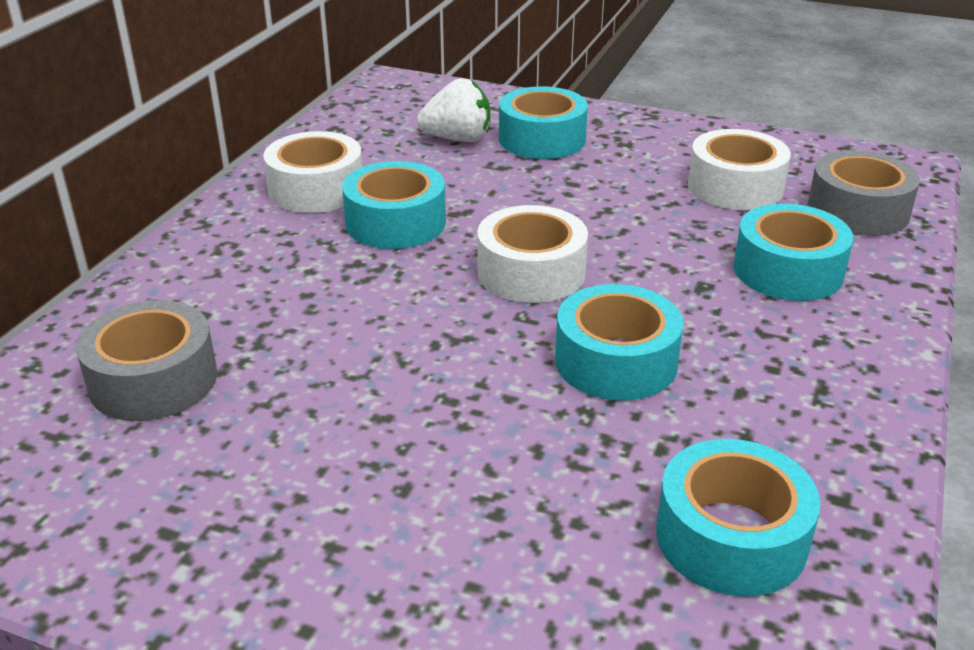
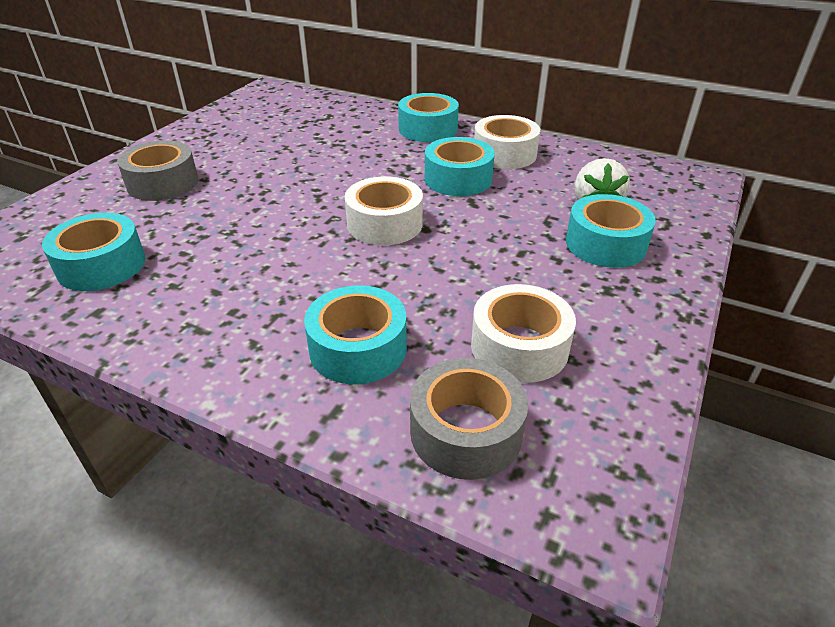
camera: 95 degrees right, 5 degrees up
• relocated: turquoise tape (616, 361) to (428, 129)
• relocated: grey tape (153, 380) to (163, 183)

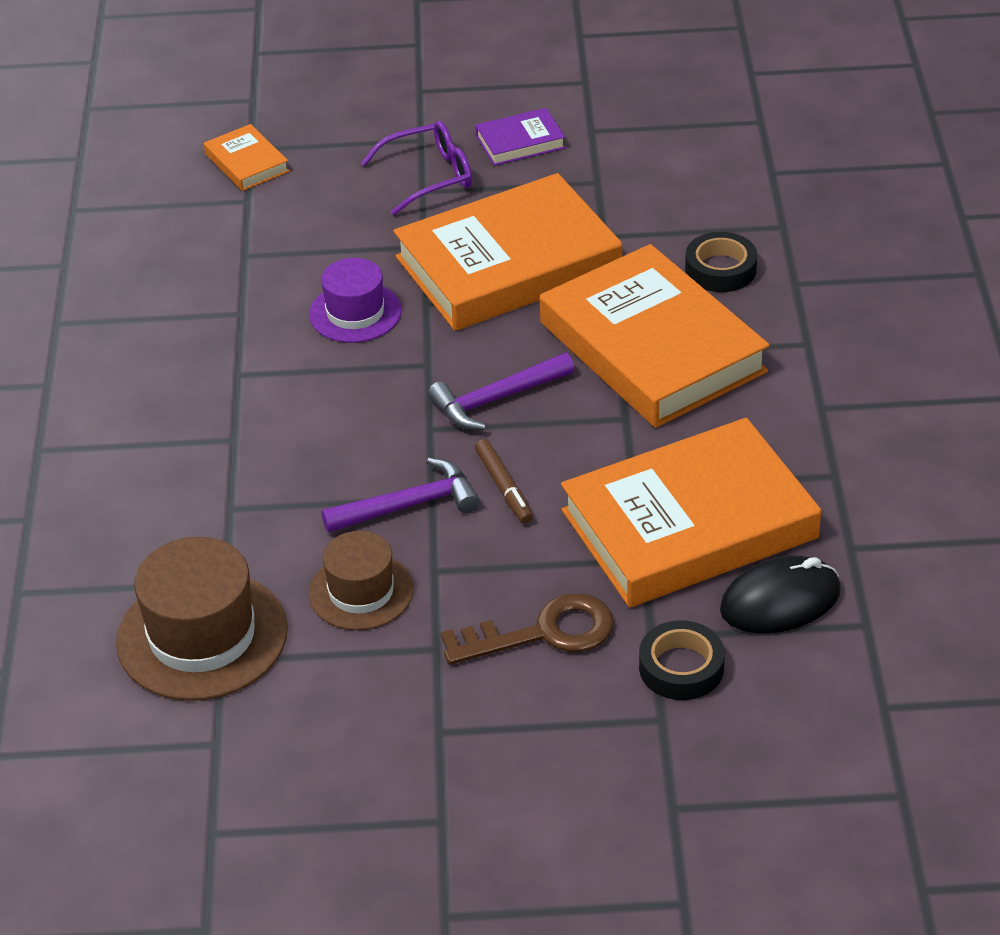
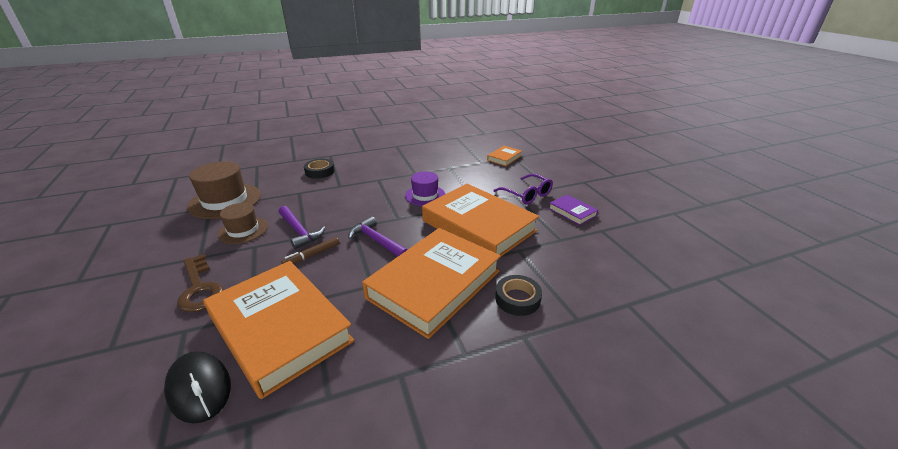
camera: 70 degrees right, 10 degrees down
• relocated: black tape (681, 667) to (320, 171)

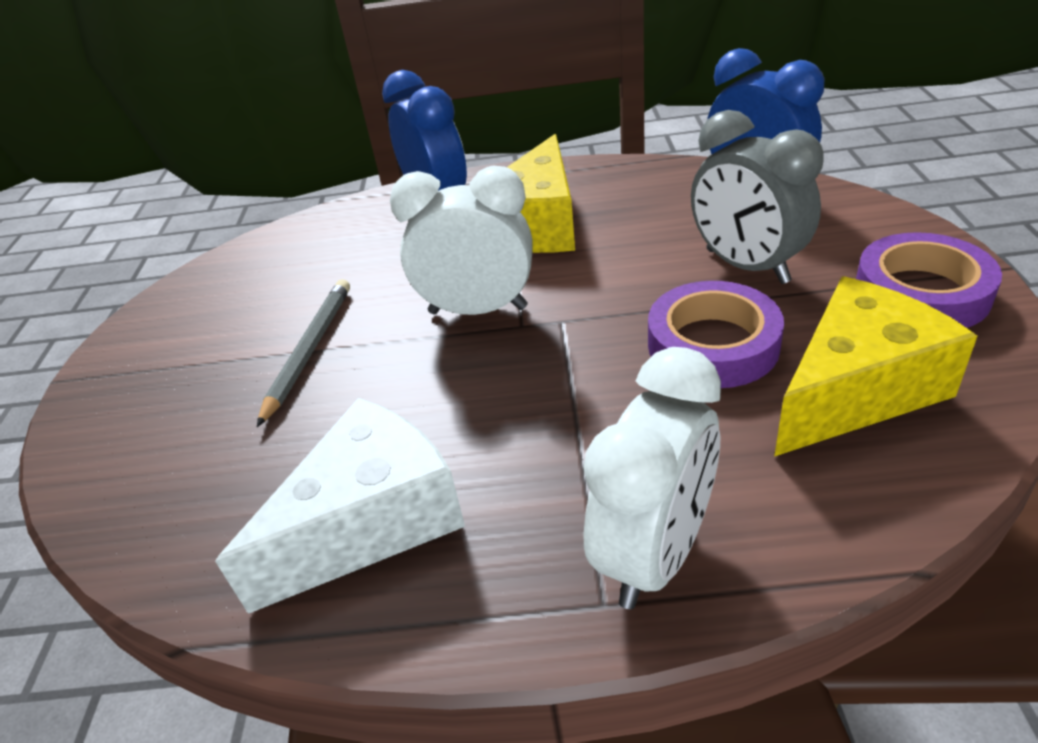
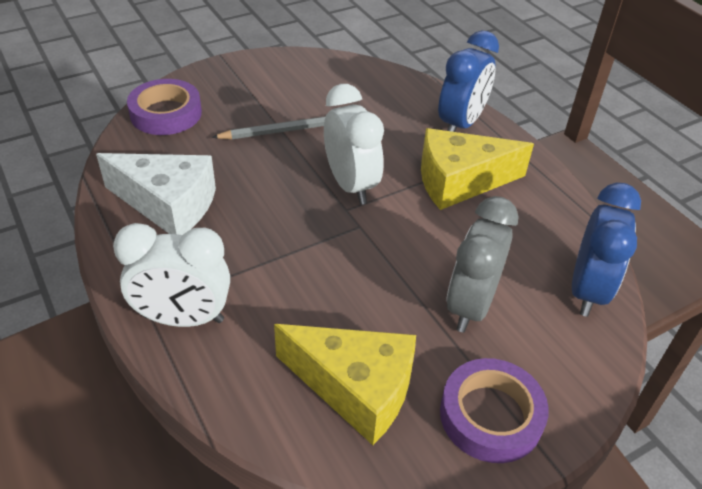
camera: 55 degrees right, 5 degrees up
• relocated: purple tape (713, 344) to (166, 113)

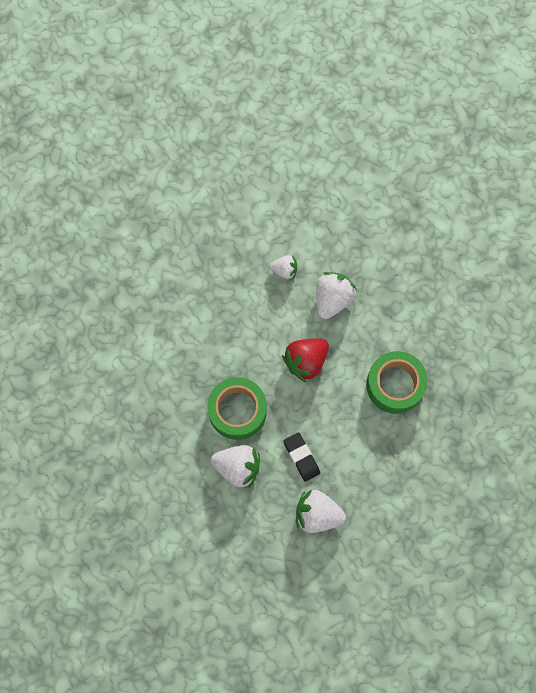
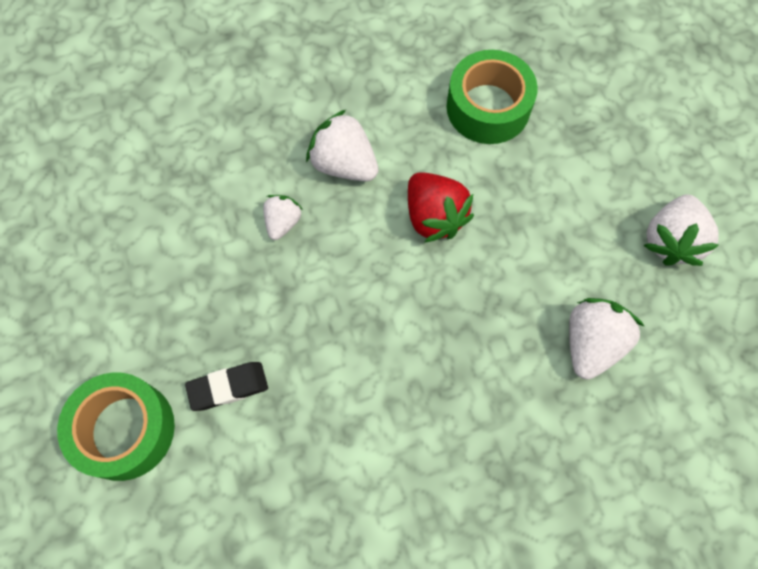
camera: 80 degrees left, 5 degrees down
• relocated: green tape (237, 411) to (125, 430)
• relocated: black eraser (301, 457) to (228, 387)

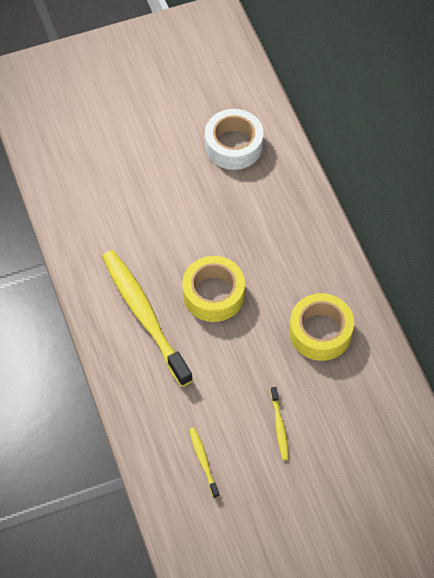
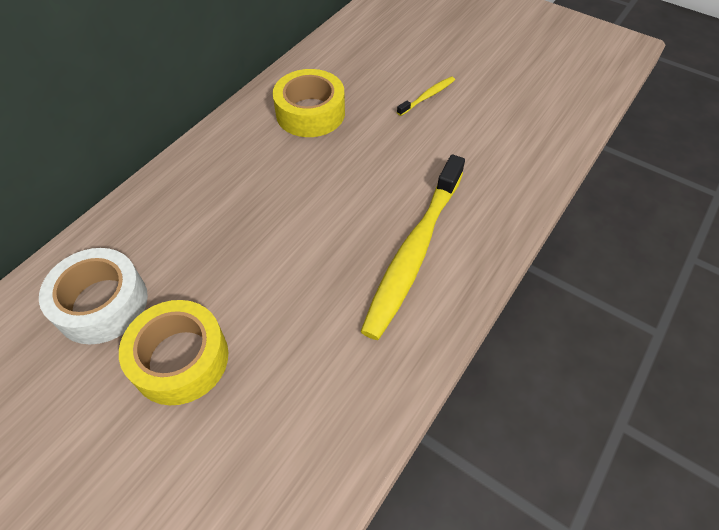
camera: 125 degrees left, 5 degrees down
• relocated: yellow tape (213, 294) to (180, 359)
• missing: yellow toothbrush (203, 461)

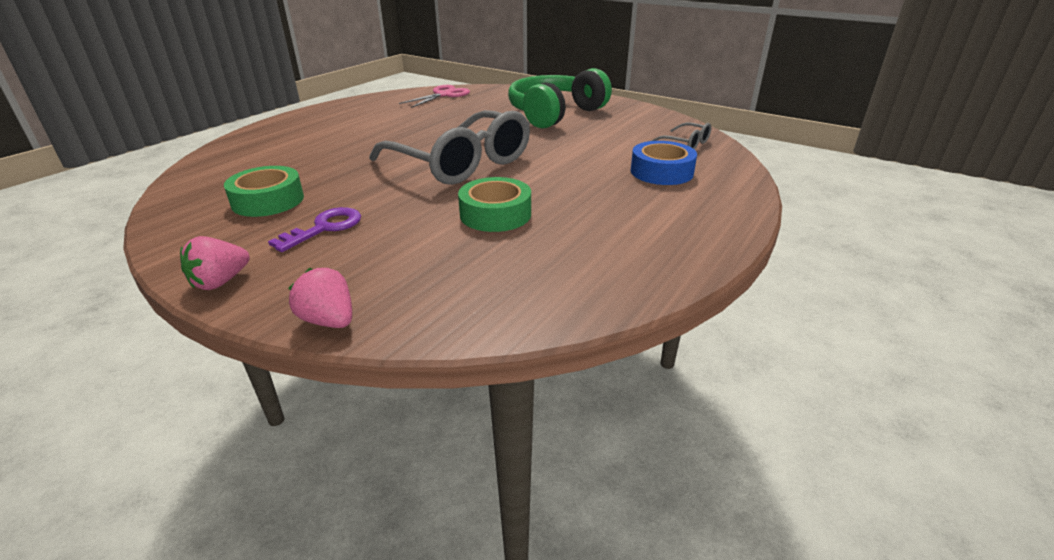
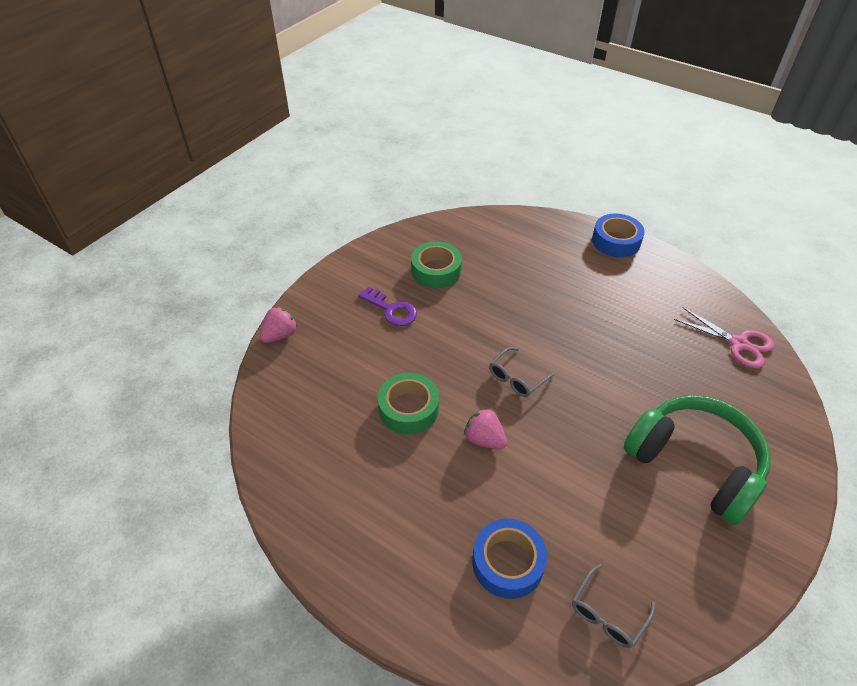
camera: 90 degrees right, 15 degrees up
• size: grey glasses (462, 163) = (517, 378) x0.42
• relocated: pink strawberry (220, 282) to (484, 439)
• appeared: blue tape (616, 241)

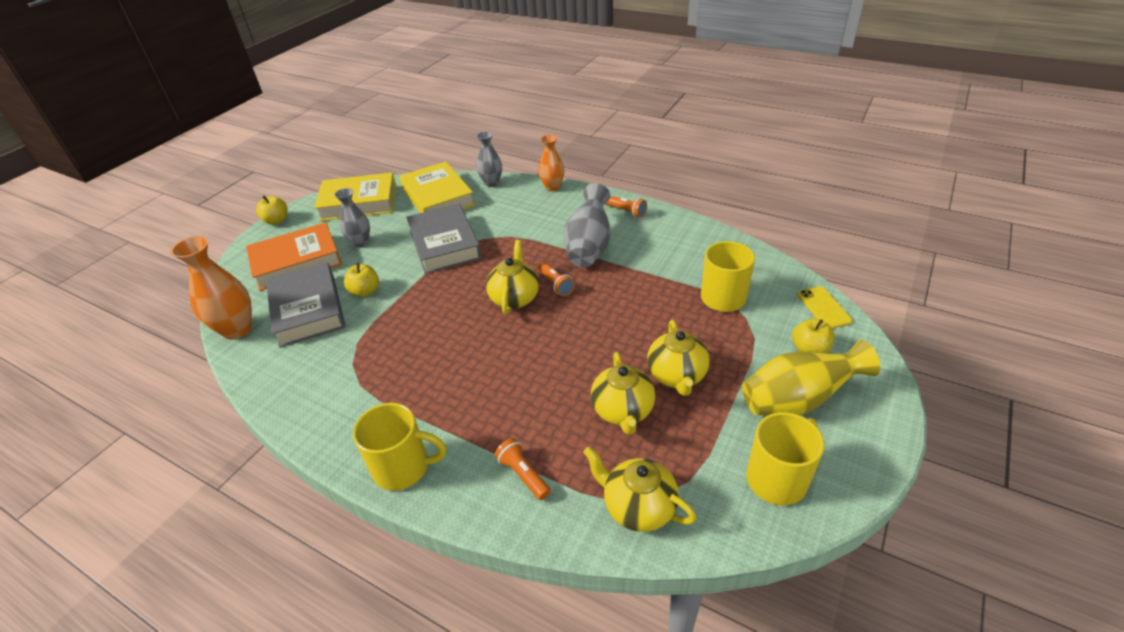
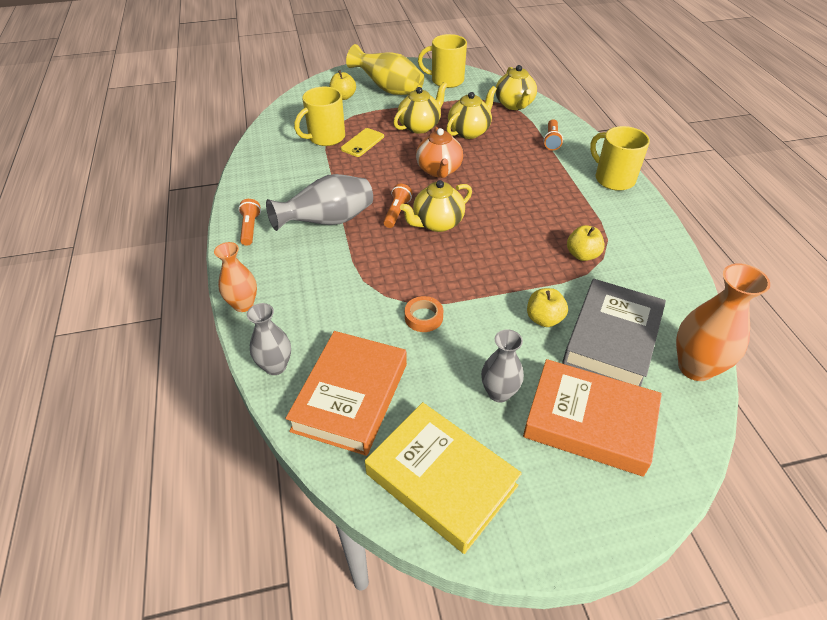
camera: 135 degrees left, 5 degrees up
• colour: yellow book (438, 197) to orange book (350, 396)
• relocated: yellow apple (276, 221) to (582, 255)
• exchanged: grey book (444, 244) to orange tape (423, 317)
• relocated: yellow phone (823, 308) to (362, 143)
• appeared: orange teapot (439, 170)

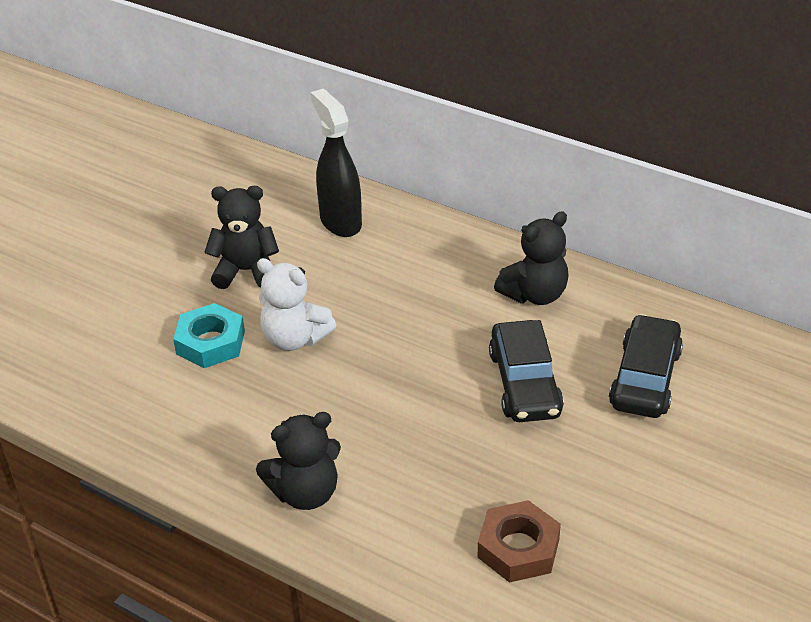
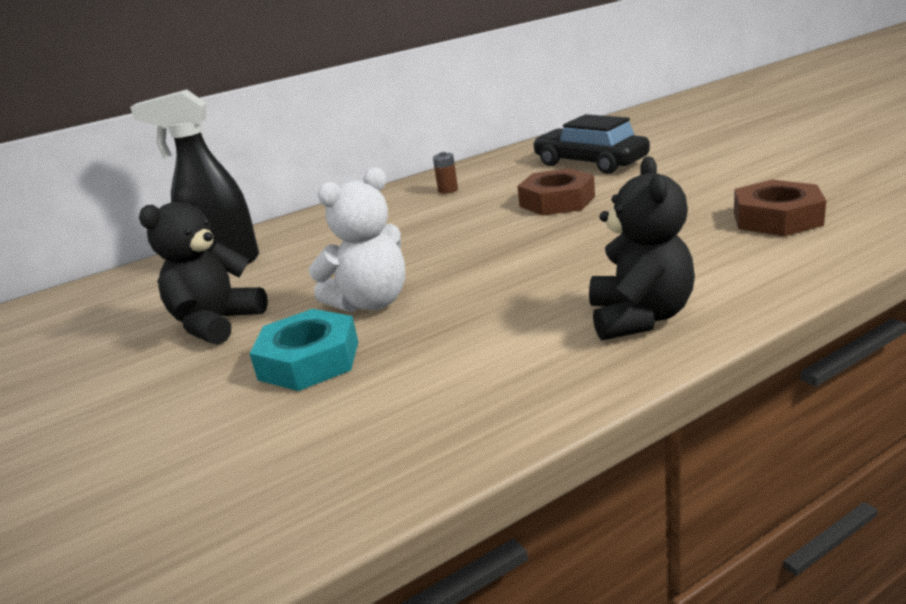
camera: 60 degrees left, 15 degrees down
• exchanged: black teddy bear (535, 294) to brown battery (448, 190)
• exchanged: black car (524, 383) to brown nut (557, 201)

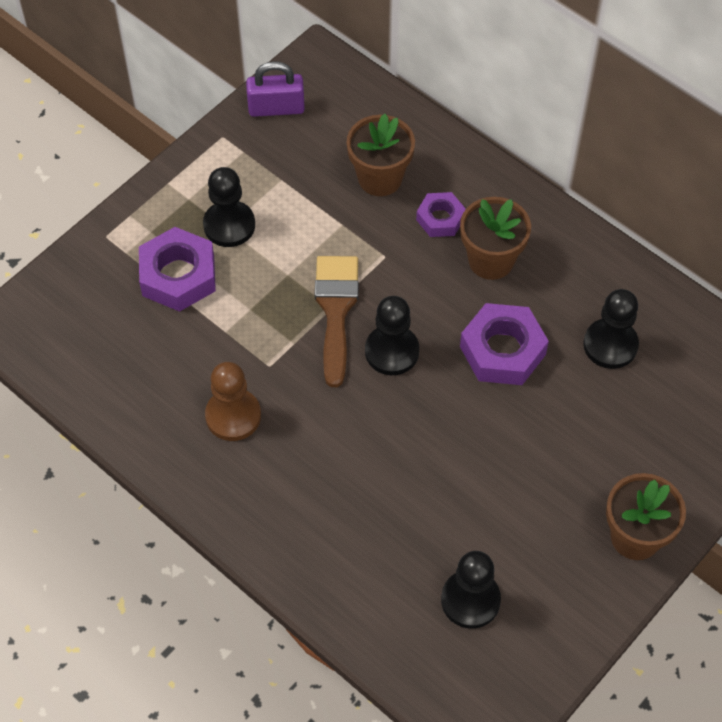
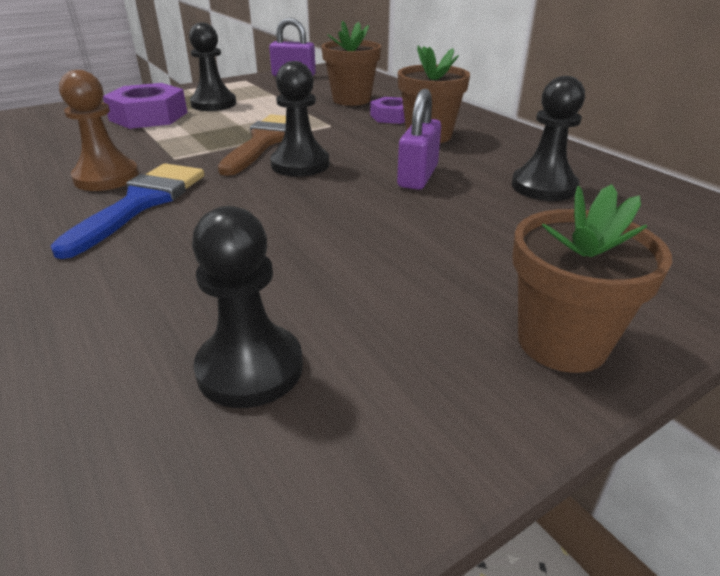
camera: 15 degrees right, 25 degrees down
• exchanged: purple nut (502, 350) to purple padlock (418, 176)
• appeared: blue brush (141, 203)

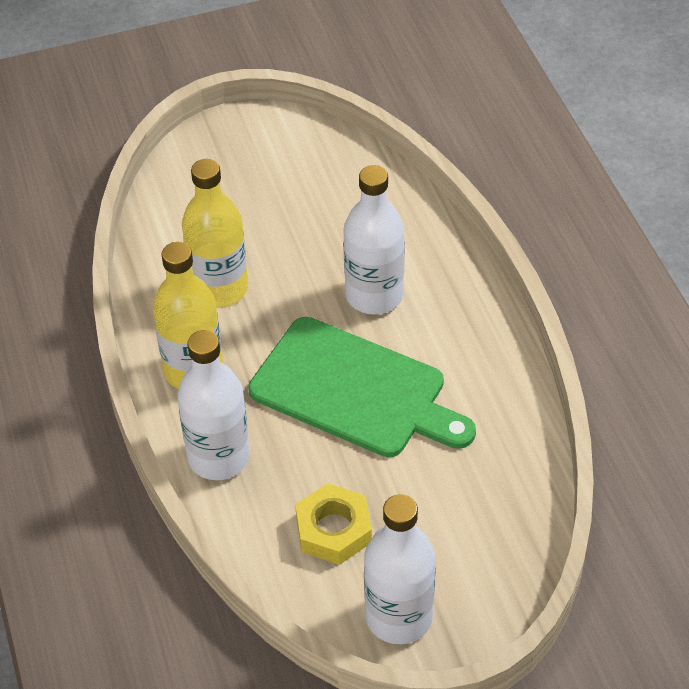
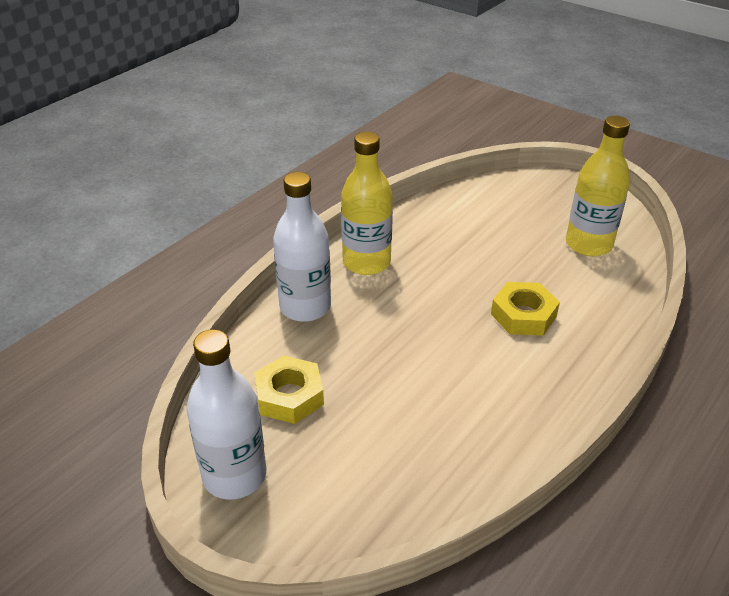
camera: 55 degrees right, 10 degrees down
• relocated: yellow bottle (219, 288) to (588, 244)
• exchanged: white bottle (374, 295) to yellow nut (523, 315)
• missing: green cutting board (354, 391)

